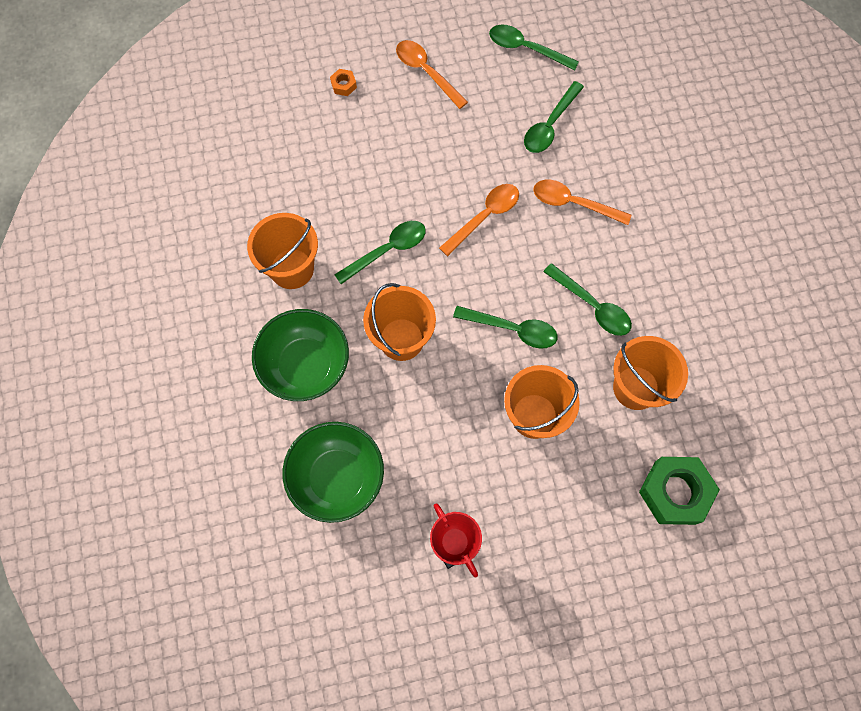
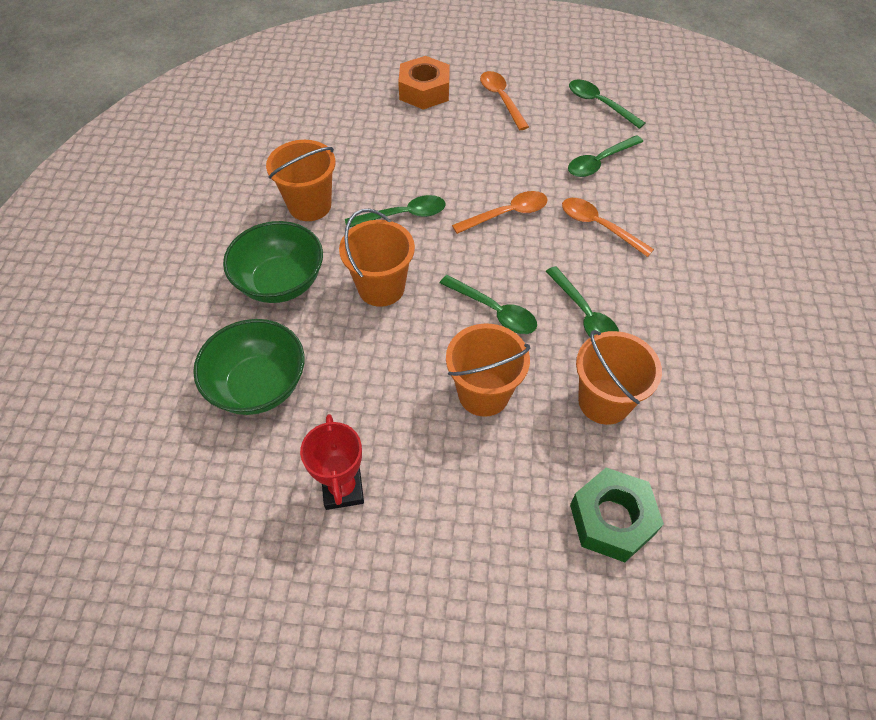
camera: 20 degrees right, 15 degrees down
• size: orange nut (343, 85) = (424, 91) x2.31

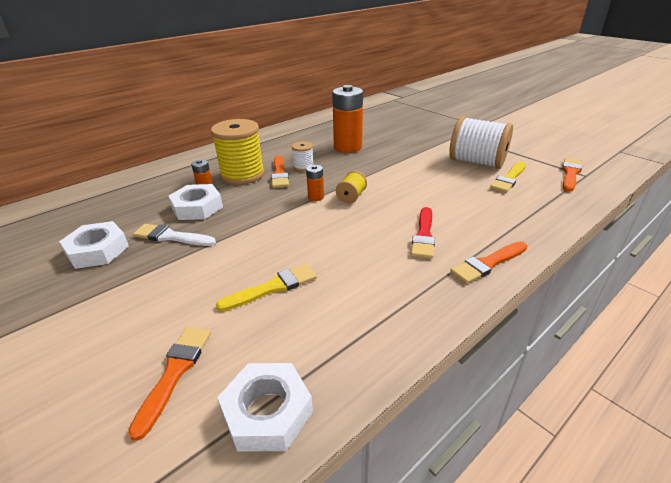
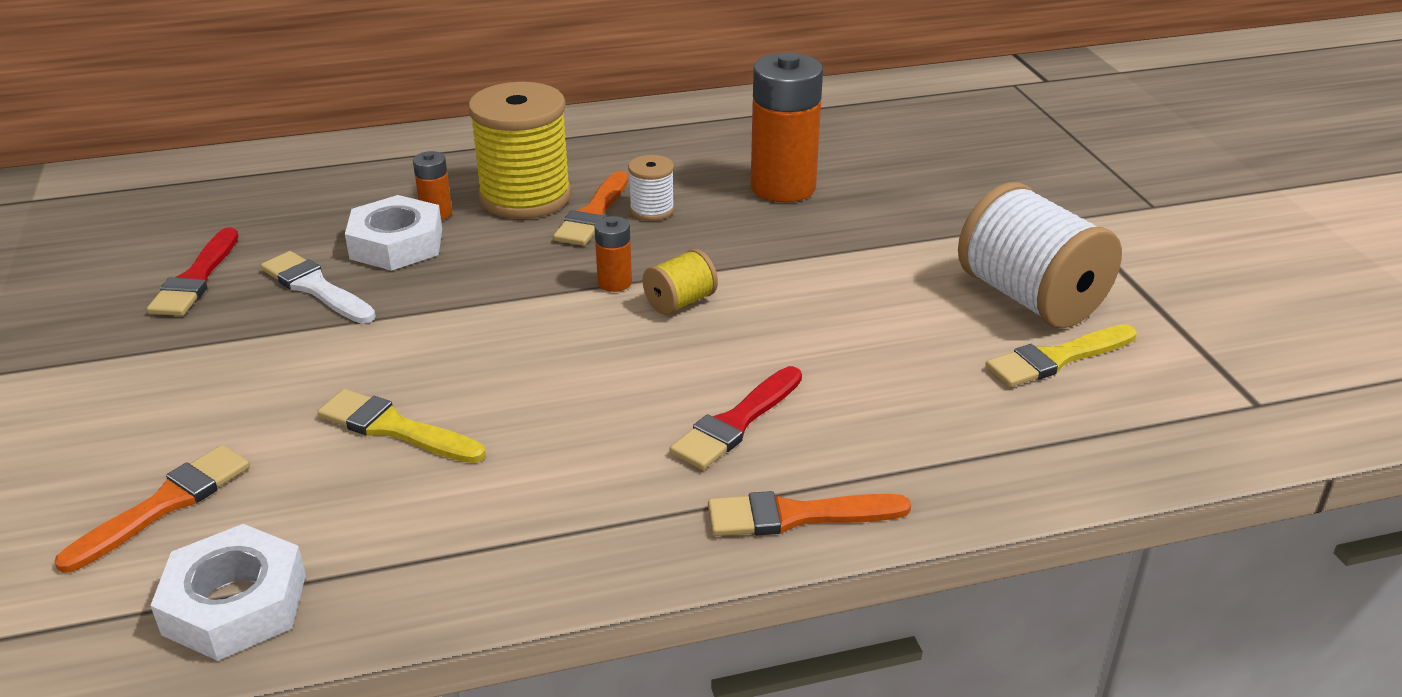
camera: 25 degrees right, 0 degrees up
• missing: orange brush (570, 173)
• exchanged: white nut (97, 250) to red brush (196, 278)
• spun: yellow brush (273, 287) = (395, 428) 150 degrees counterclockwise

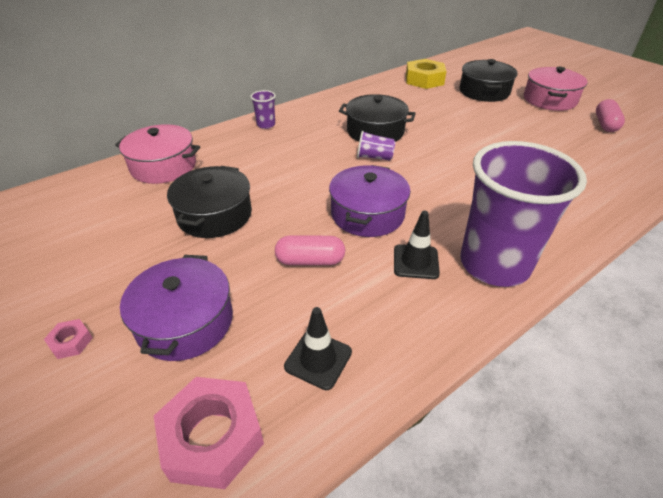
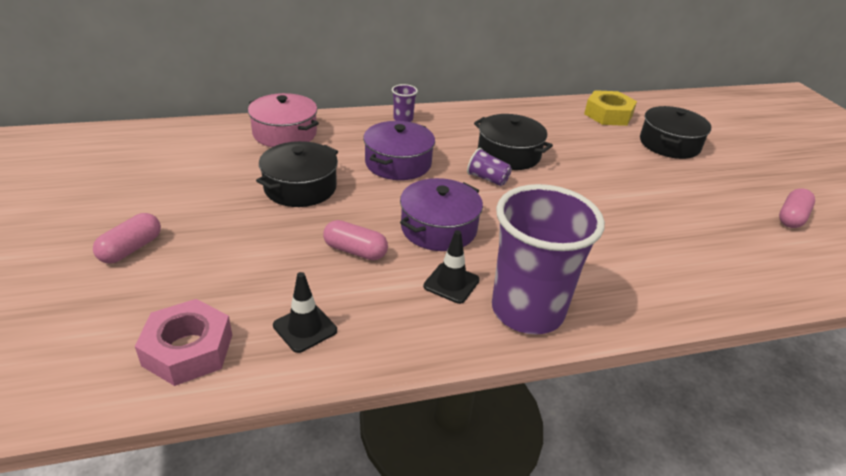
camera: 20 degrees right, 5 degrees down
• missing: pink pot (549, 100)
• relocated: purple pot (185, 322) to (398, 163)
• exchanged: pink nut (71, 342) to pink capsule (131, 249)

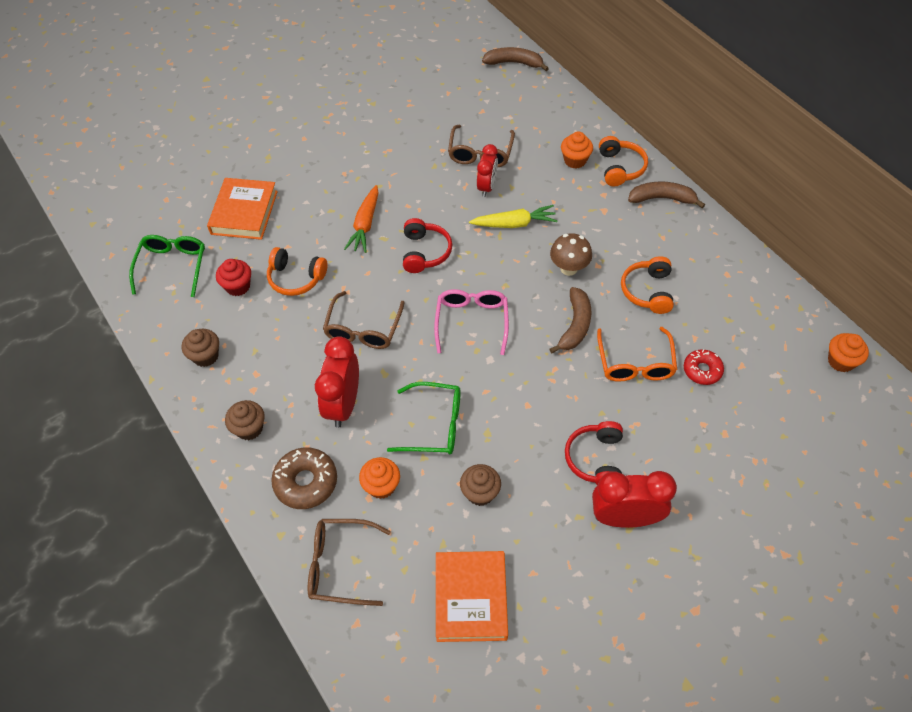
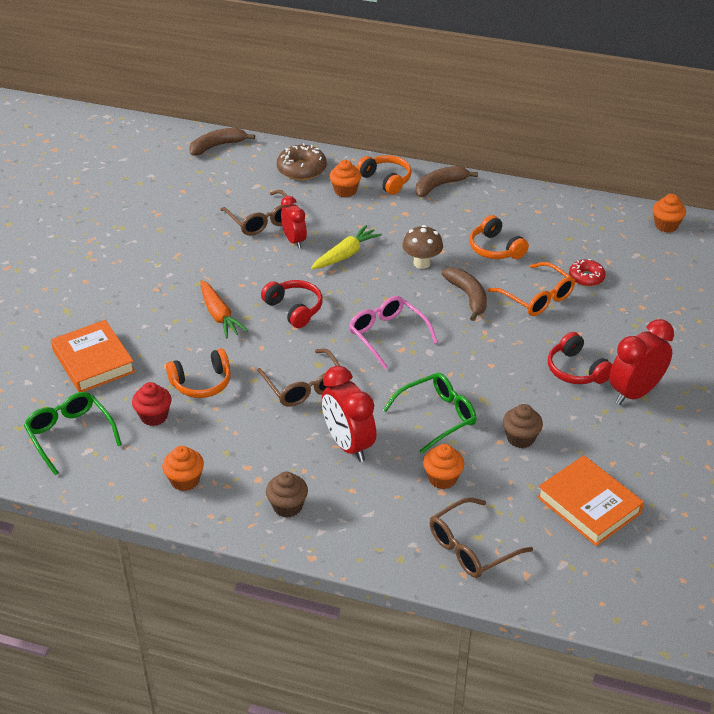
camera: 40 degrees left, 15 degrees down
• colour: brown cupcake (206, 356) to orange cupcake (185, 480)
• relocated: brown donut (306, 482) to (301, 169)

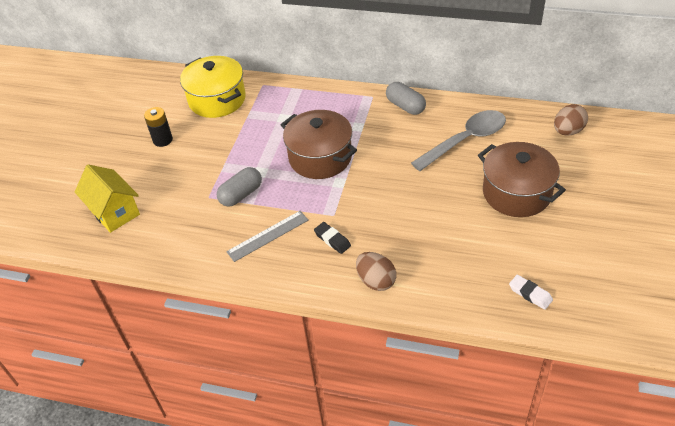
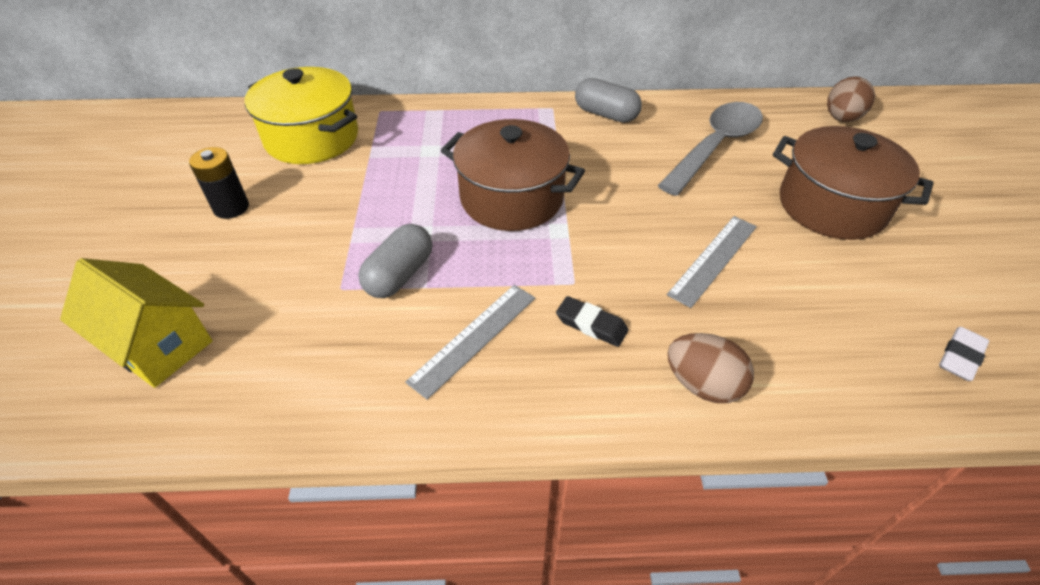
camera: 20 degrees left, 0 degrees up
• spun: white eraser (530, 294) = (960, 357) 75 degrees counterclockwise
• appeared: grey ruler (714, 259)

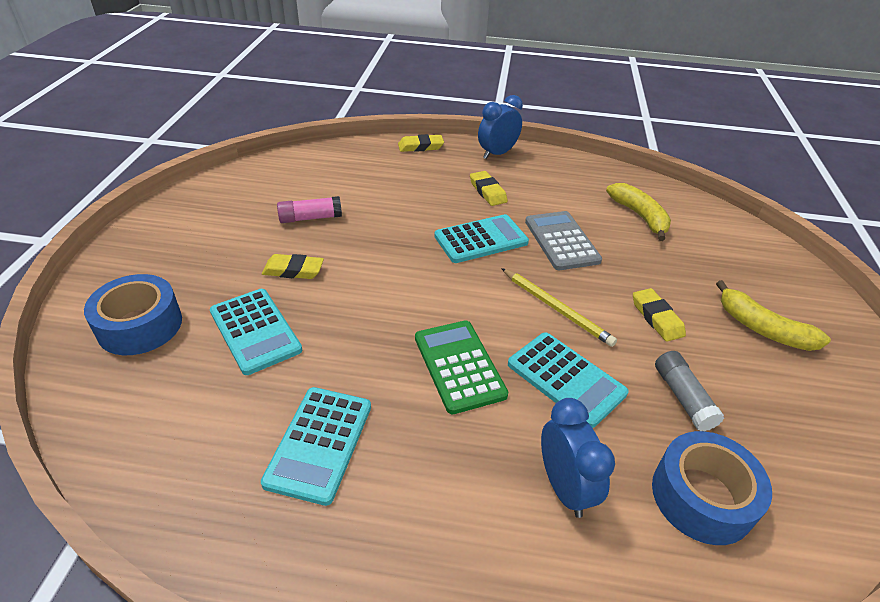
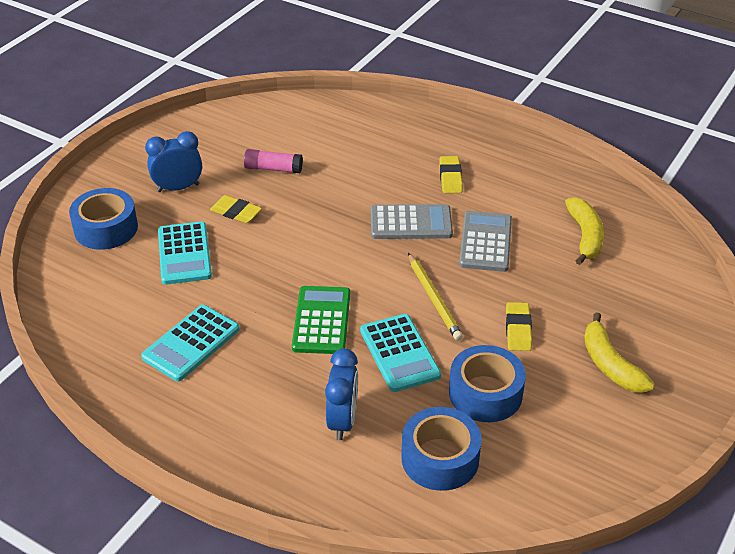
camera: 25 degrees right, 0 degrees up
• relocated: blue clock (497, 154) to (178, 188)
• missing: yellow eraser (420, 146)
• colour: turquoise calculator (481, 239) to grey calculator (411, 223)
• exchanged: grey glue stick (683, 397) to blue tape (485, 393)

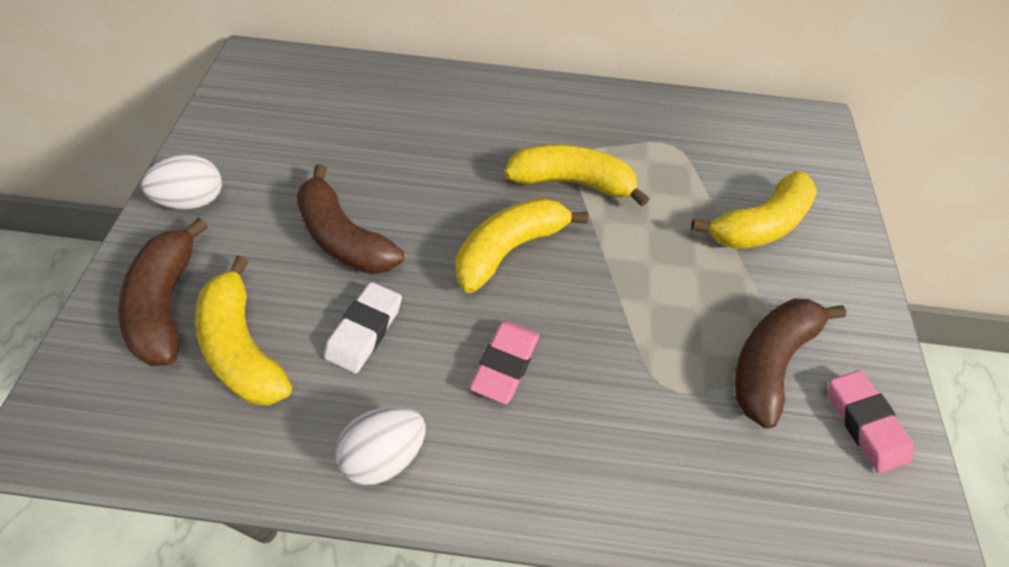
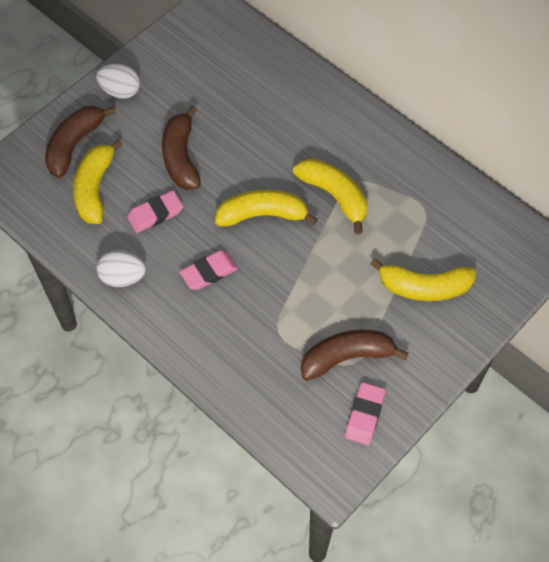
camera: 40 degrees right, 5 degrees up
• colour: white eraser (365, 330) to pink eraser (155, 214)

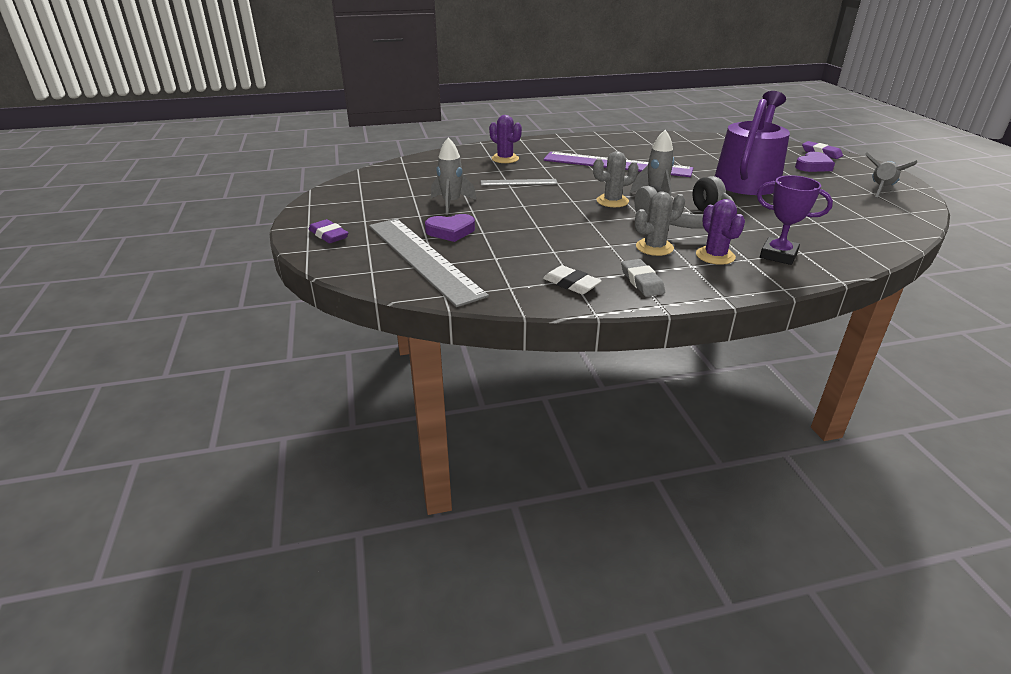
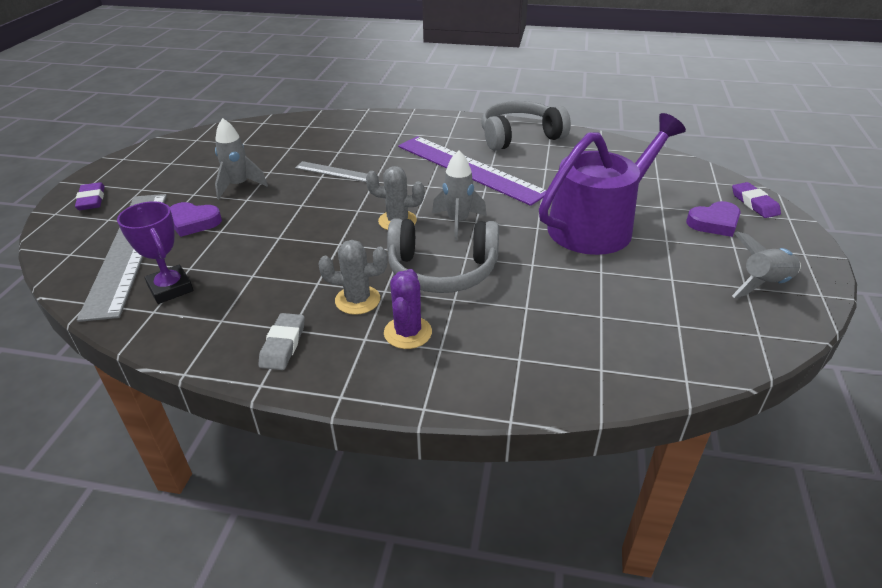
camera: 25 degrees right, 5 degrees up
• missing: purple cactus (505, 159)
• relocated: purple trophy (778, 255) to (170, 288)
• missing: white eraser (571, 284)
• appeared: grey headphones (519, 136)

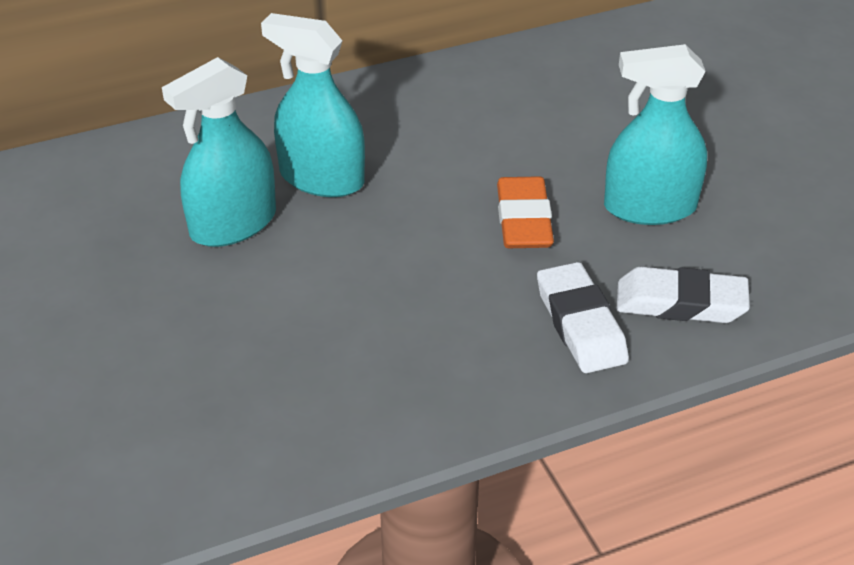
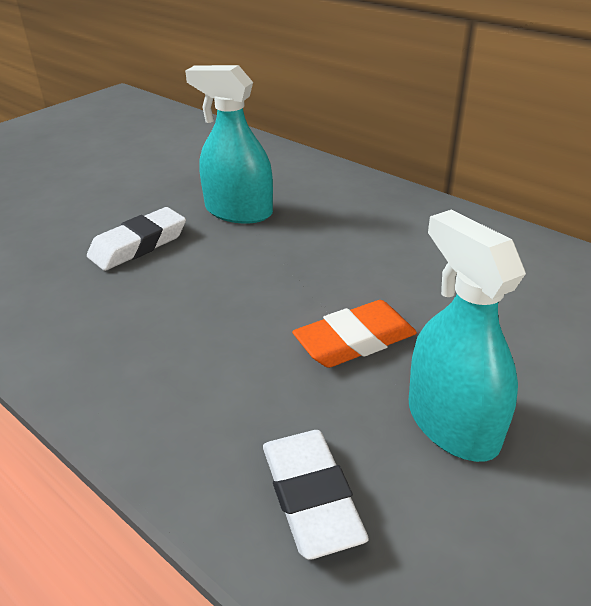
camera: 65 degrees right, 5 degrees down
• missing: turquoise spray bottle (322, 179)
• relocated: white eraser (580, 324) to (138, 245)

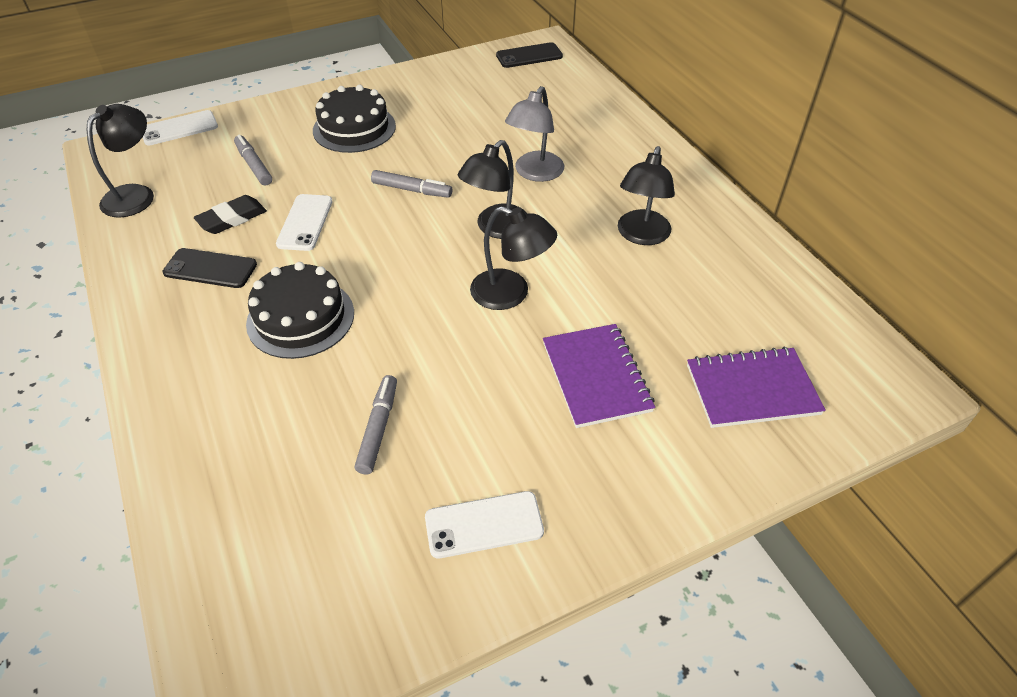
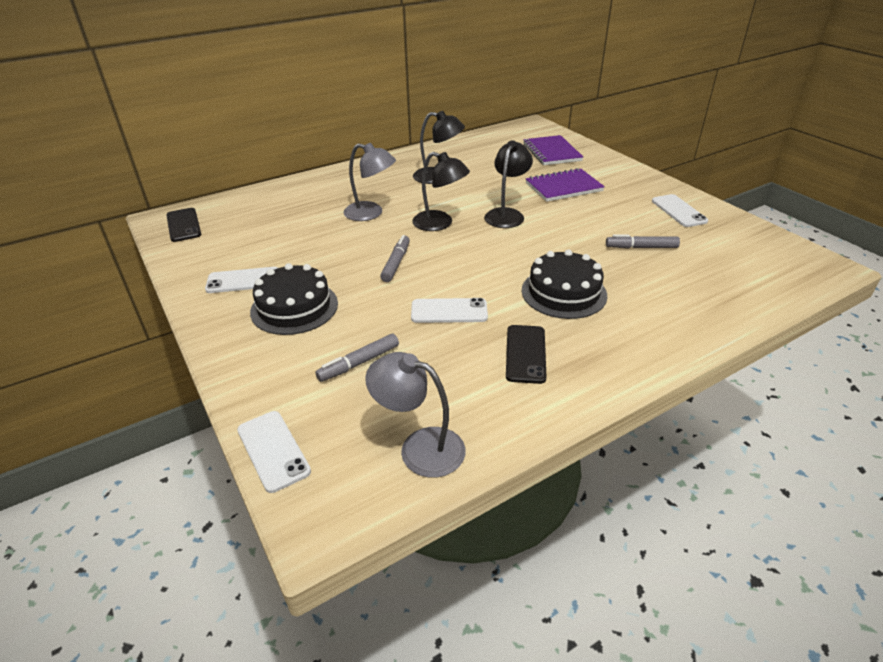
camera: 95 degrees left, 10 degrees down
• colour: black lamp (136, 195) to grey lamp (420, 447)
• missing: black eraser (232, 218)
• appeared: white phone (243, 280)

